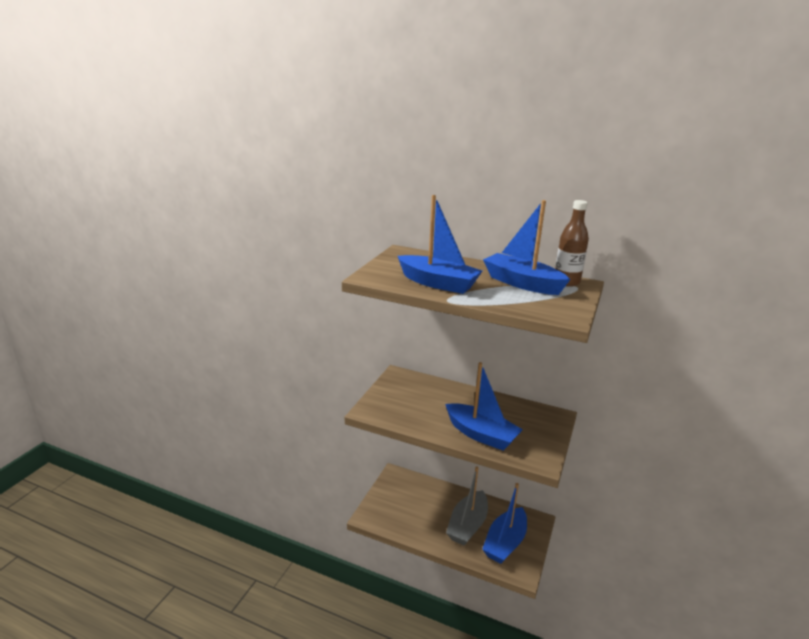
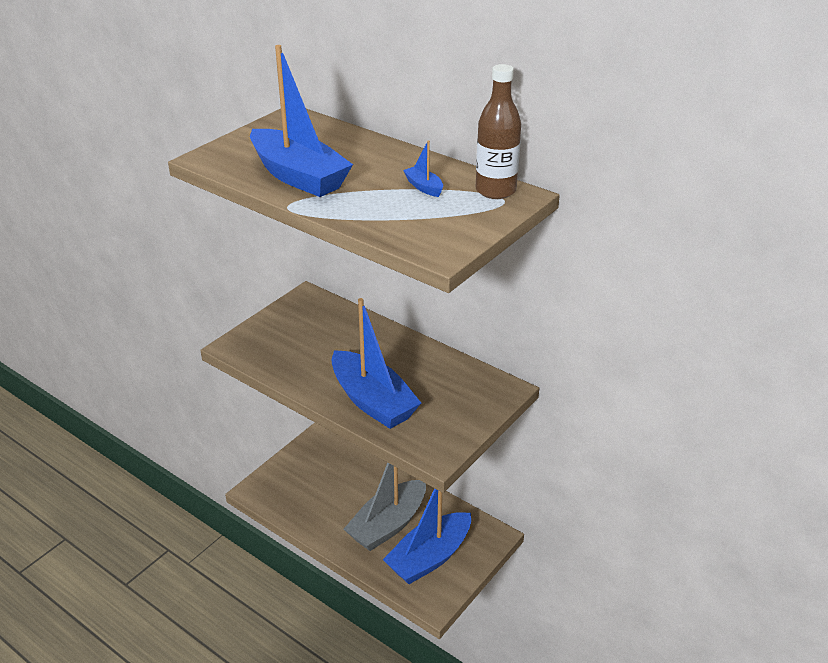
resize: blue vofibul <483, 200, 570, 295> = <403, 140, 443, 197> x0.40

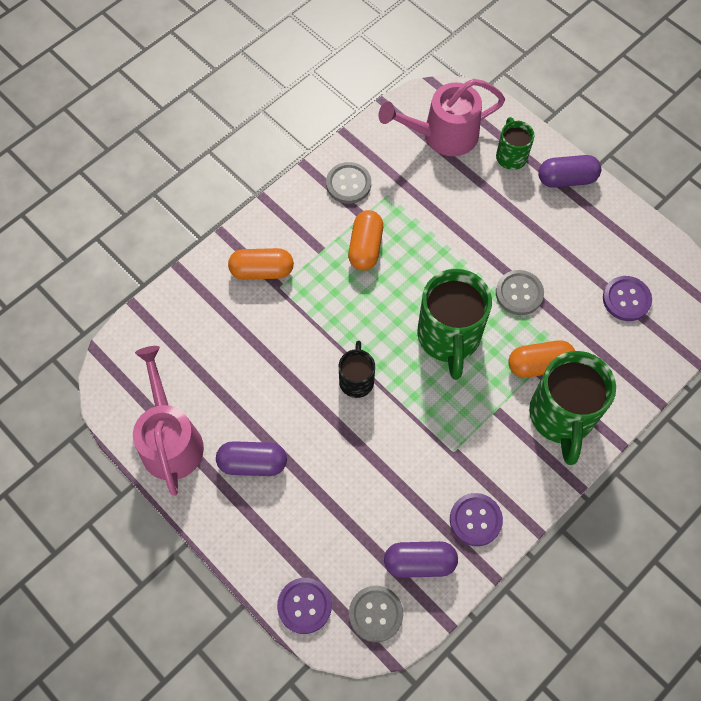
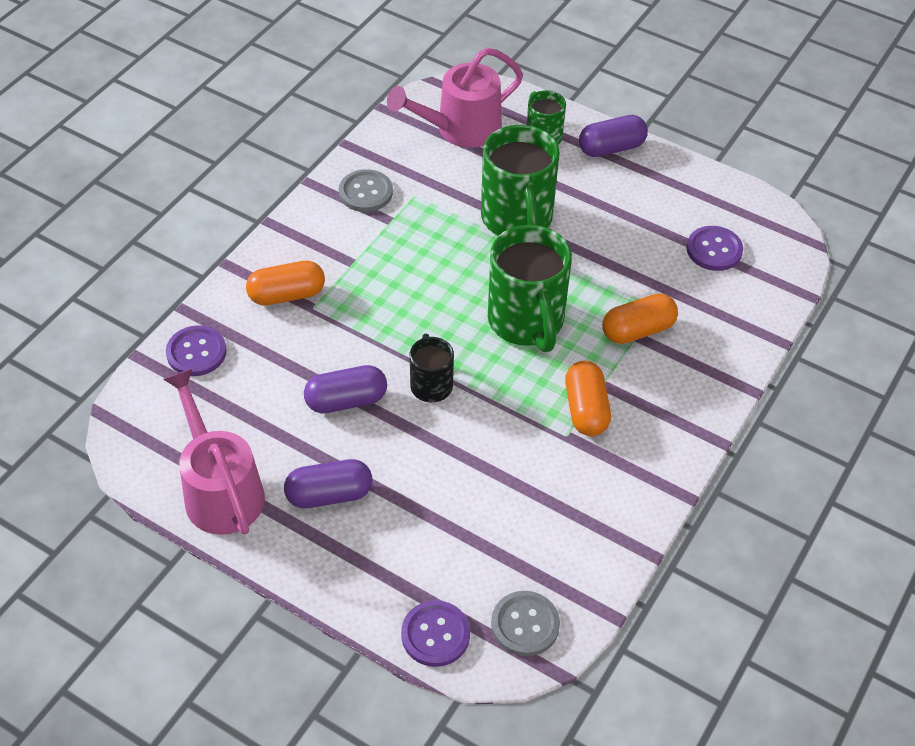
delete: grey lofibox <496, 270, 544, 315>
move: purple lofibox <450, 493, 503, 546> to <166, 325, 227, 376>; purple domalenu <384, 541, 458, 578> to <304, 365, 387, 413>; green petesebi <529, 351, 616, 465> to <481, 125, 560, 236>; orange domalenu <348, 210, 383, 271> to <565, 361, 611, 436>

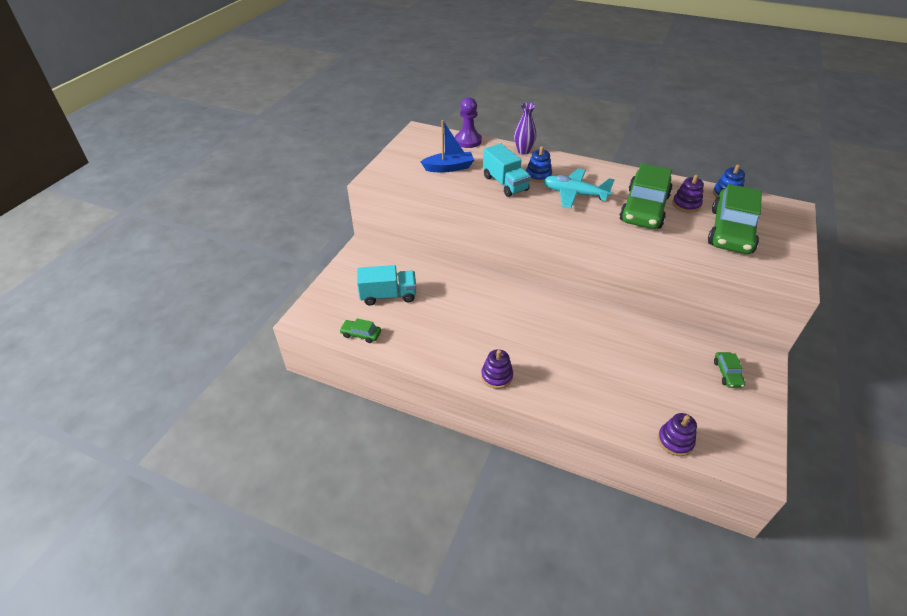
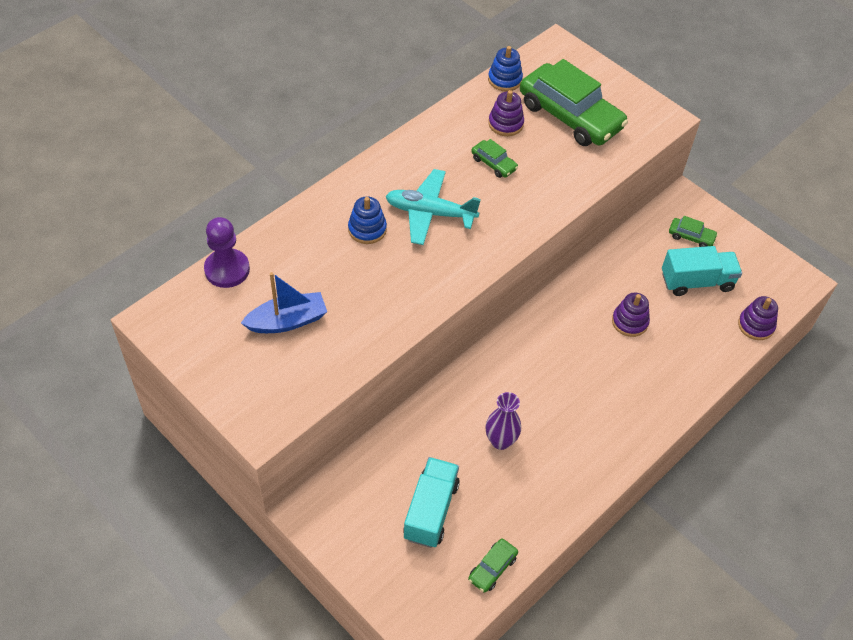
move: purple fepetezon <514, 103, 536, 155> to <486, 392, 521, 450>; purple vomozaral <481, 349, 513, 389> to <612, 292, 650, 337>; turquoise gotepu <483, 144, 531, 197> to <662, 246, 742, 296>
rotate: blue vofibul <421, 120, 474, 172> = <241, 272, 327, 333> 60 degrees clockwise; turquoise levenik <543, 169, 615, 208> = <386, 169, 481, 245> 60 degrees clockwise
resize: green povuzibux <620, 163, 673, 229> = <471, 139, 518, 178> x0.43

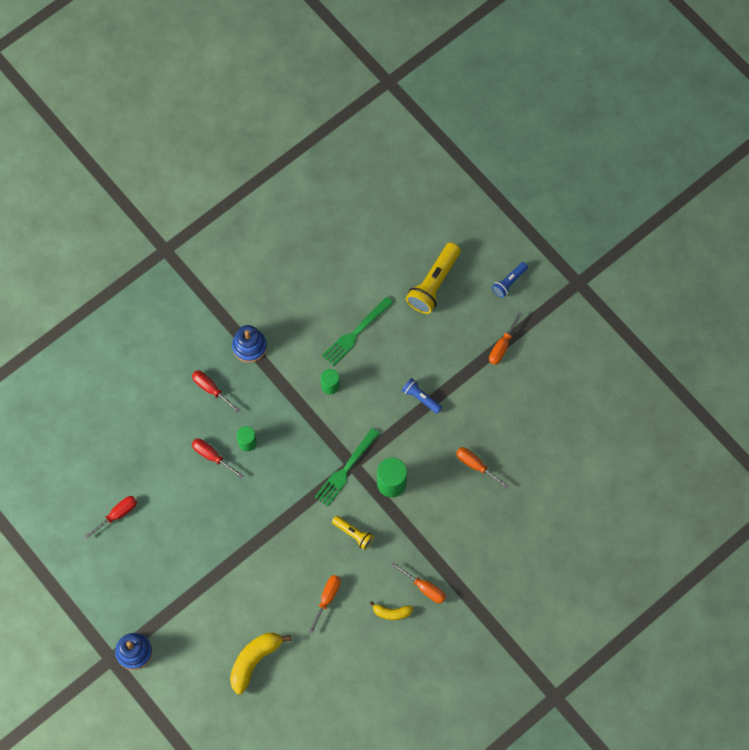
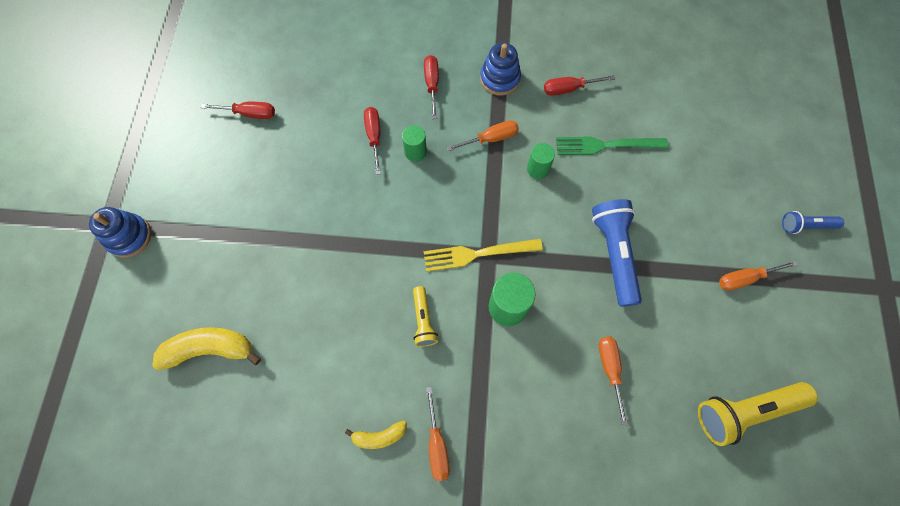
insert: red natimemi <544, 75, 615, 96>
move: orange natimemi <308, 575, 341, 634> to <447, 120, 519, 151>; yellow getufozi <406, 242, 461, 314> to <698, 382, 818, 446>
recolor: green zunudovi <315, 428, 380, 507> to yellow zunudovi <424, 239, 543, 272>
rotate: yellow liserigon <369, 601, 413, 620> = <345, 420, 407, 449> 60 degrees counterclockwise
resize: blue getufozi <402, 378, 442, 414> = <592, 199, 642, 307> x1.80

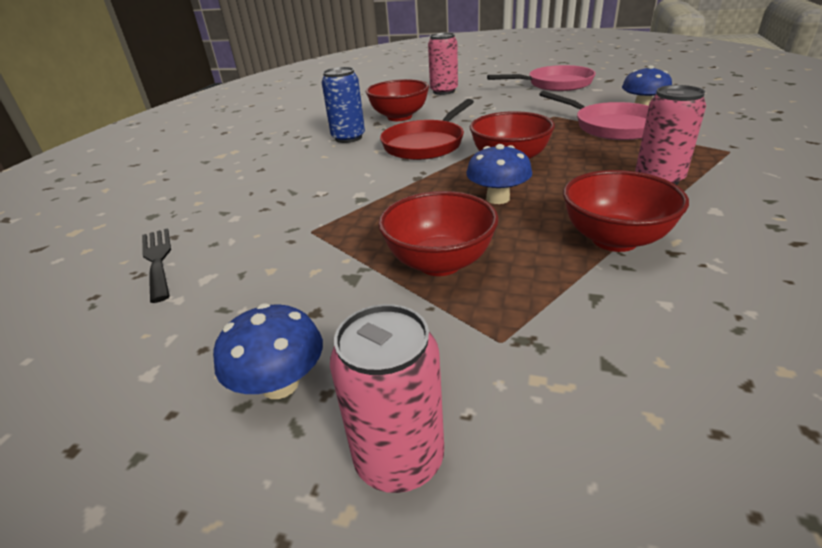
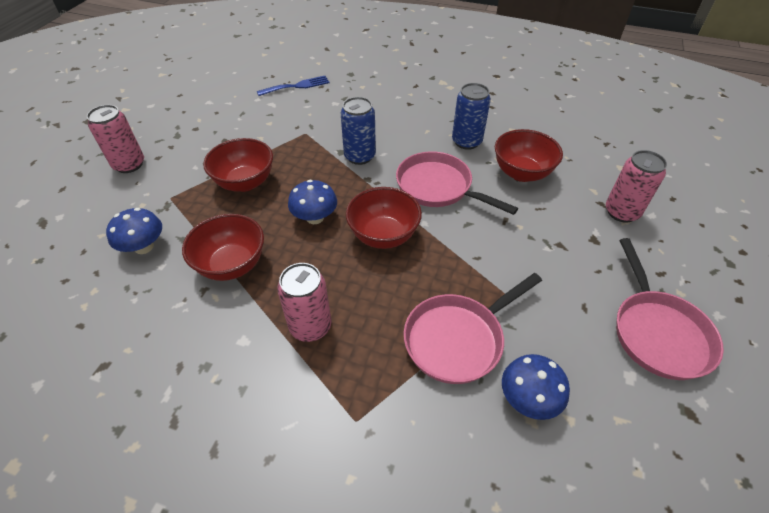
insert: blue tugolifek <341, 97, 376, 165>
move: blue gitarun <213, 303, 323, 399> to <106, 208, 162, 254>
recolor: black zunudovi <142, 228, 171, 303> to blue zunudovi <257, 76, 330, 96>; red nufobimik <380, 99, 474, 160> to pink nufobimik <396, 151, 518, 215>

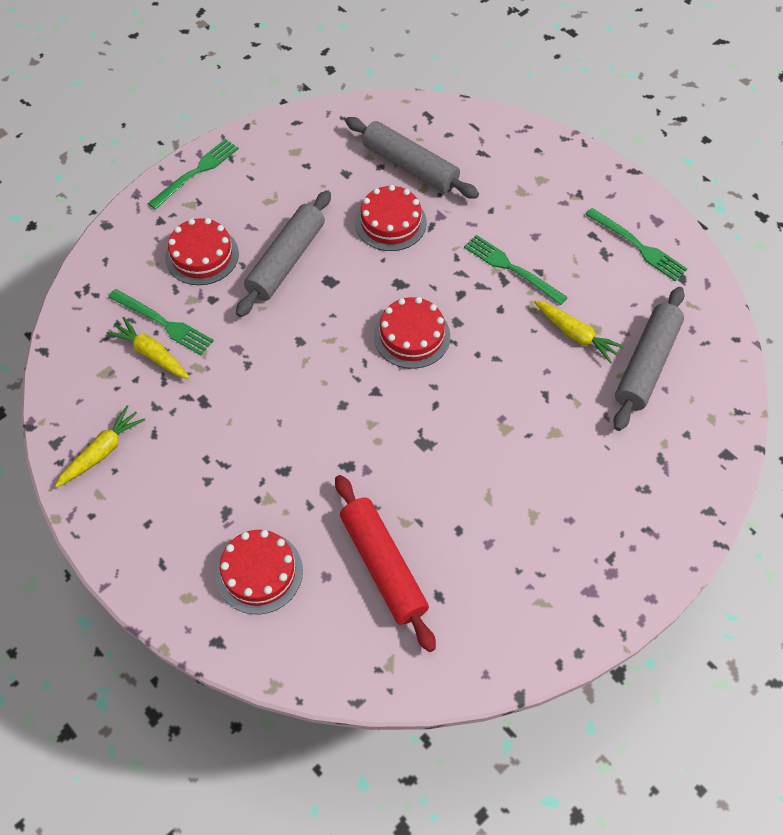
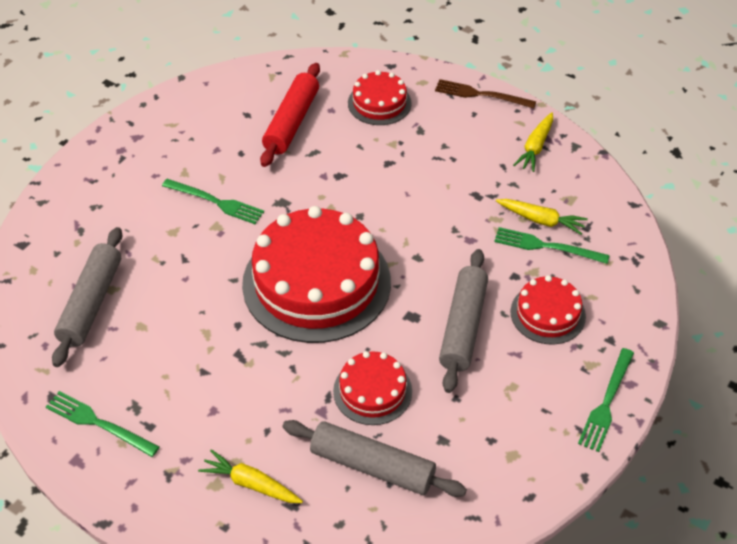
insert: brown zunudovi <435, 79, 536, 108>
move: green zunudovi <464, 235, 568, 305> to <162, 179, 264, 224>; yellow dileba <534, 300, 625, 363> to <198, 449, 303, 503>
rotate: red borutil <335, 475, 436, 652> = <260, 63, 320, 167> 60 degrees clockwise
resize: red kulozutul <374, 297, 450, 369> = <242, 206, 391, 343> x2.03

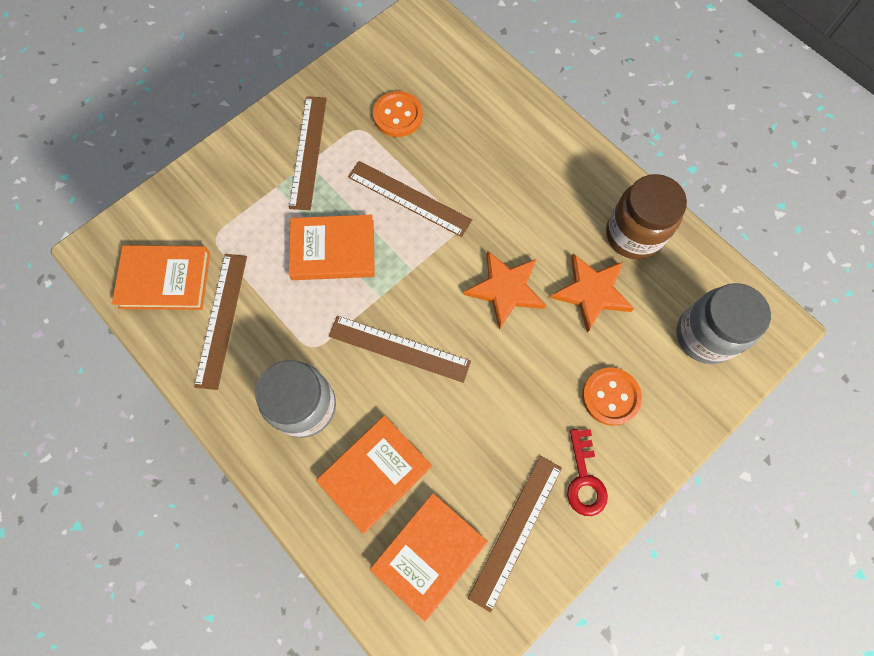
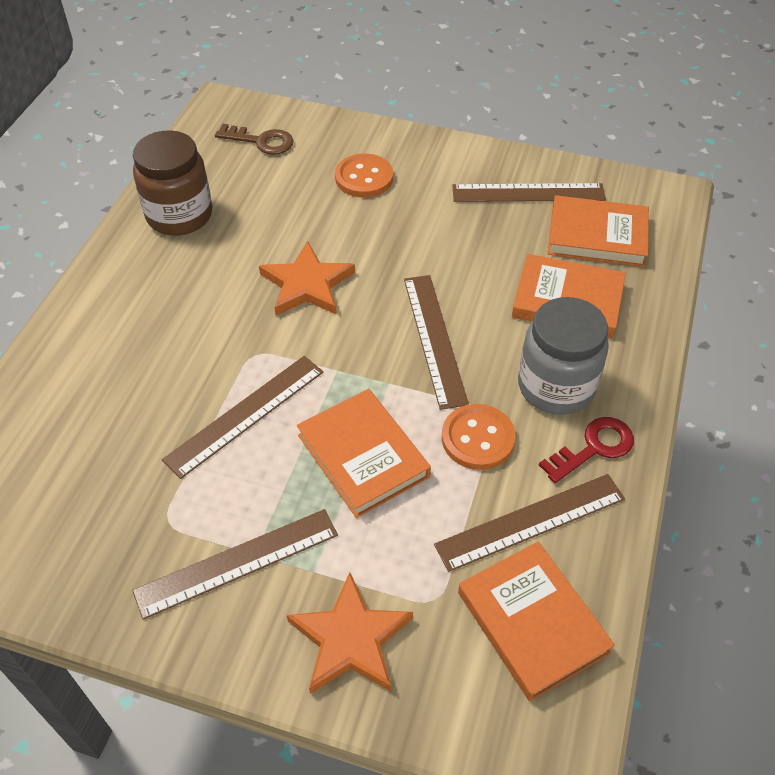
move: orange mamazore <550, 254, 634, 333> to <287, 572, 413, 694>; orange lofibox <373, 91, 423, 137> to <442, 404, 516, 470>; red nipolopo <567, 429, 608, 516> to <539, 417, 634, 483>
replace: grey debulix <676, 283, 771, 364> to brown nipolopo <215, 123, 294, 155>
rotate: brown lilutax <348, 161, 472, 237> = <162, 356, 323, 479> 45 degrees clockwise

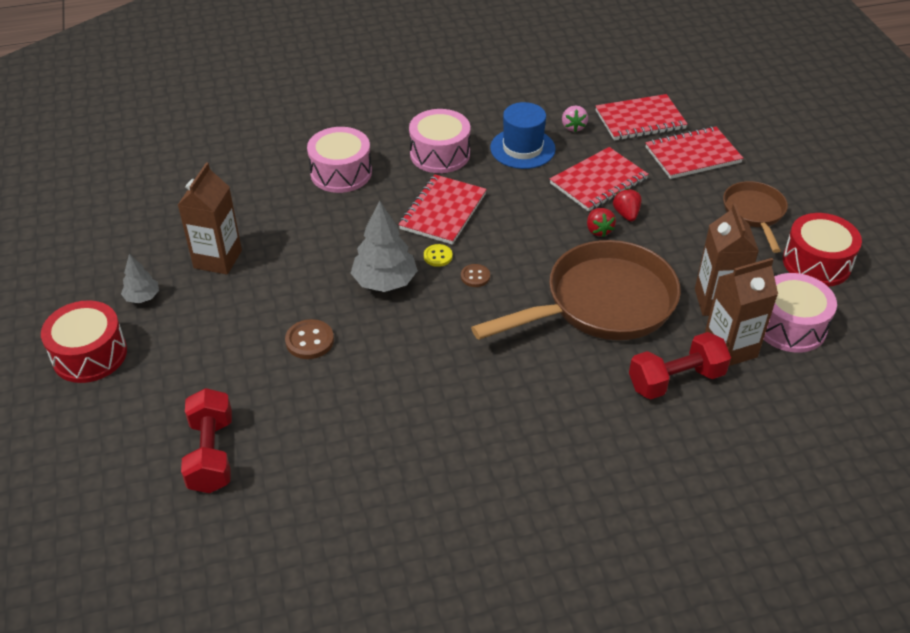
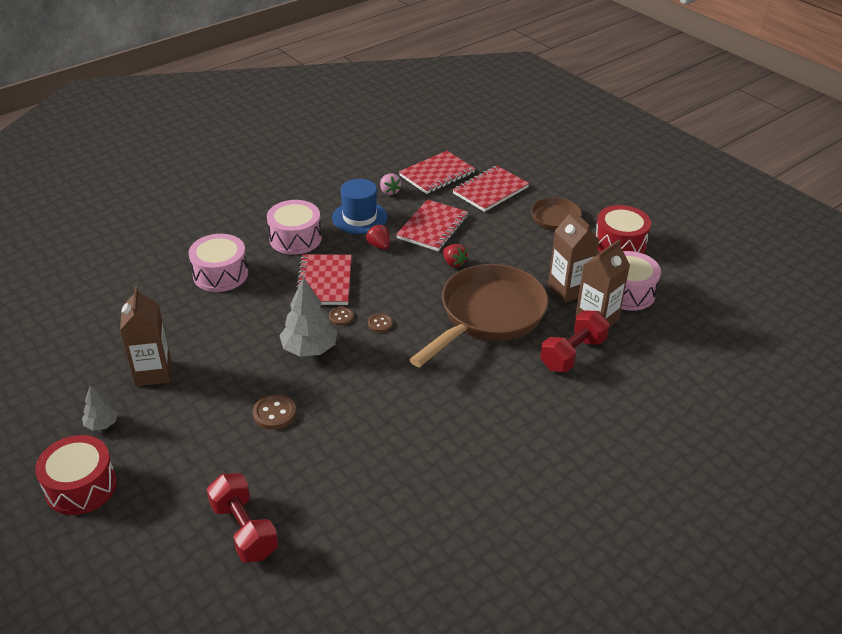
move: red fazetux <613, 188, 642, 221> to <366, 225, 389, 250>
recolor: yellow lofibox <424, 244, 452, 267> to brown lofibox <329, 307, 354, 326>

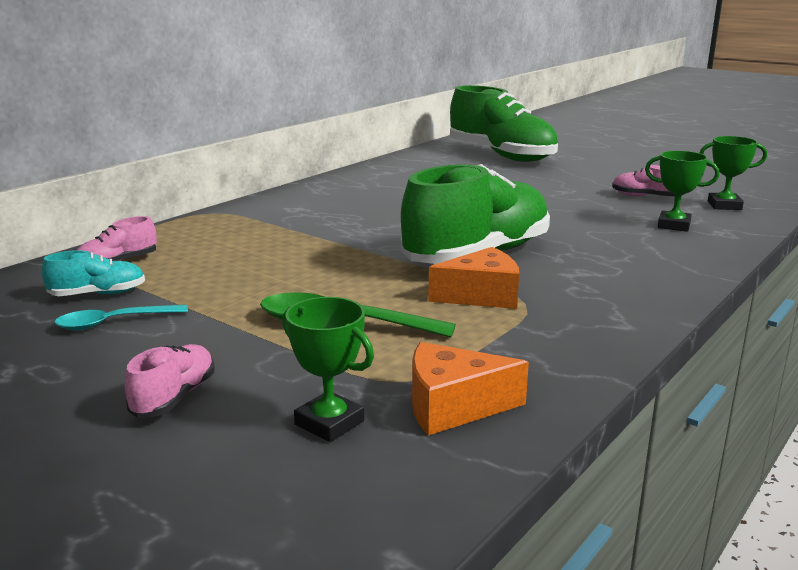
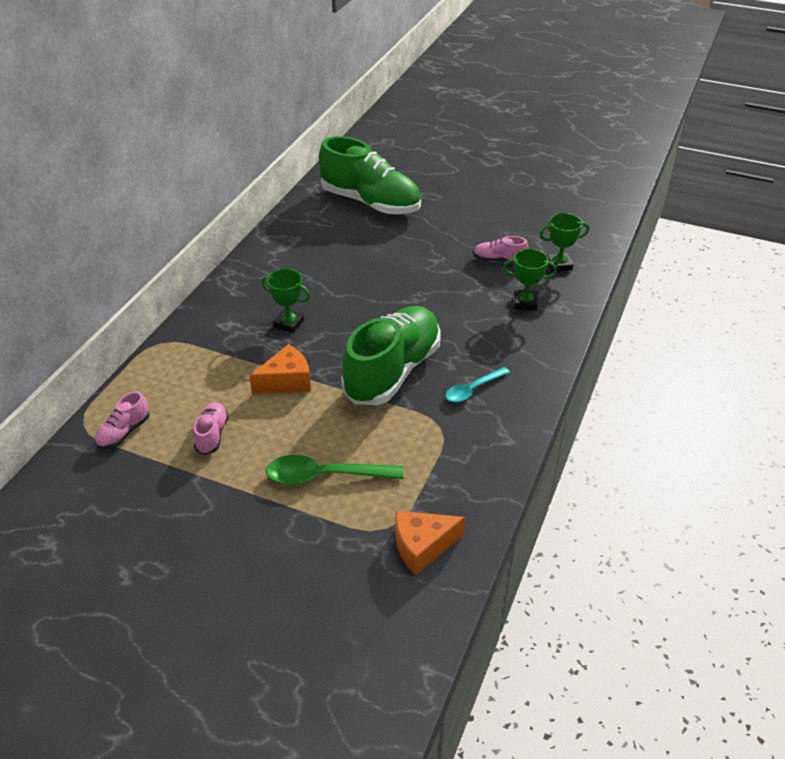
delete: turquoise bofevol <41, 250, 145, 296>
move: pink bofevol <125, 344, 215, 418> to <193, 402, 229, 455>; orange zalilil <428, 247, 519, 309> to <250, 344, 311, 394>; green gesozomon <282, 297, 374, 442> to <261, 269, 310, 333>; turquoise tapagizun <54, 304, 188, 330> to <446, 367, 510, 402>

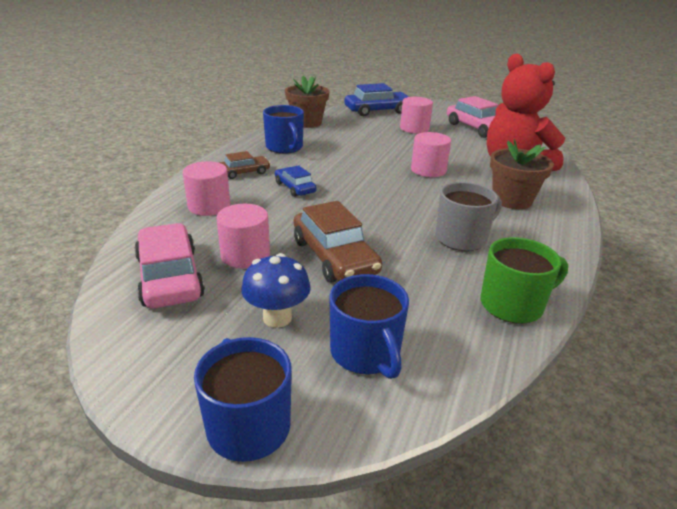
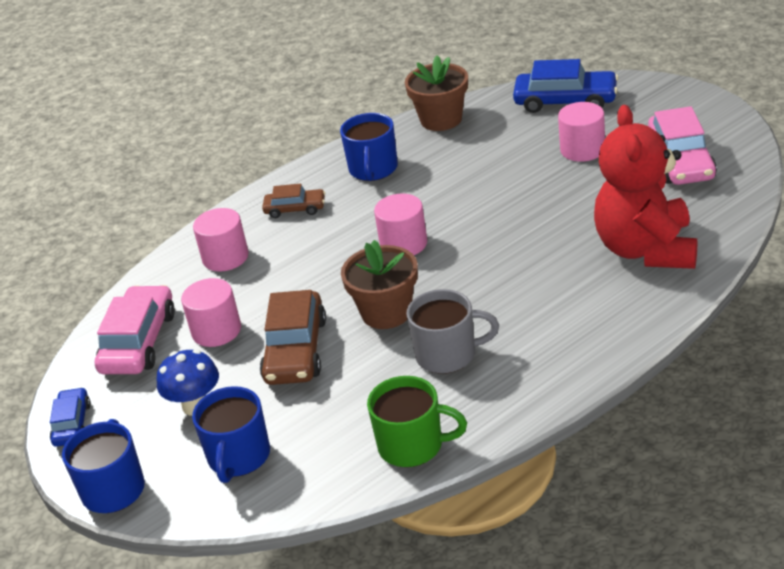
move: blue povuzibux <275, 165, 317, 197> to <50, 387, 91, 447>; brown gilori <490, 139, 554, 209> to <341, 240, 418, 329>; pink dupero <411, 132, 451, 177> to <374, 194, 427, 255>

